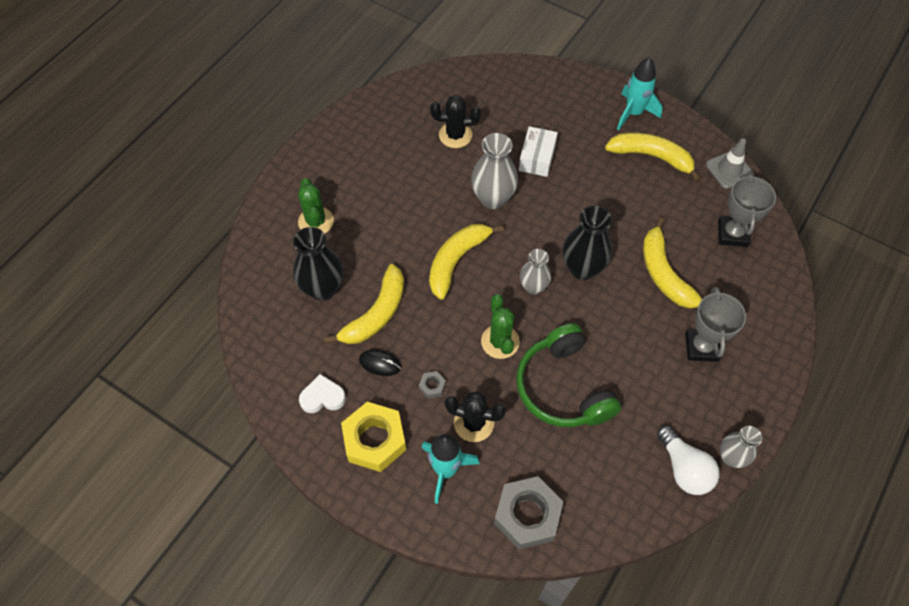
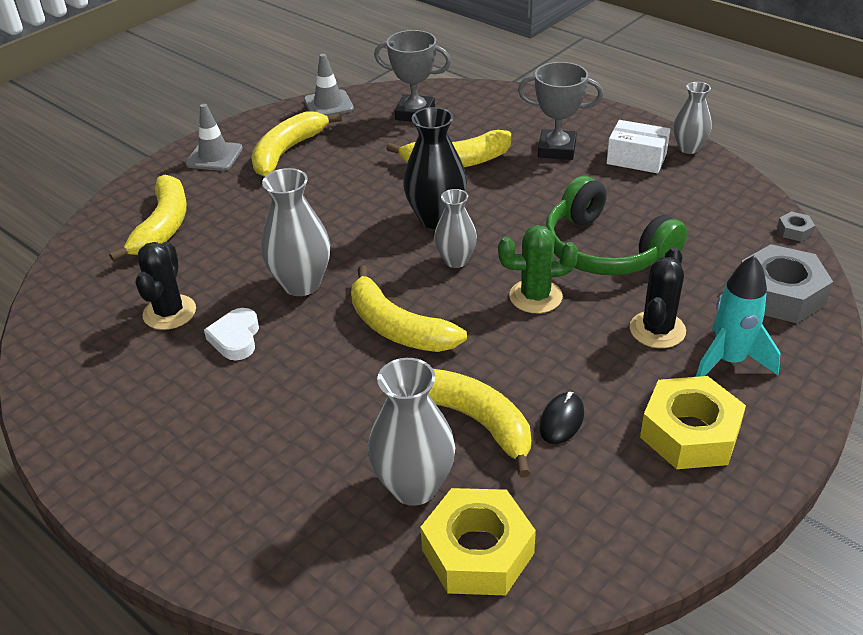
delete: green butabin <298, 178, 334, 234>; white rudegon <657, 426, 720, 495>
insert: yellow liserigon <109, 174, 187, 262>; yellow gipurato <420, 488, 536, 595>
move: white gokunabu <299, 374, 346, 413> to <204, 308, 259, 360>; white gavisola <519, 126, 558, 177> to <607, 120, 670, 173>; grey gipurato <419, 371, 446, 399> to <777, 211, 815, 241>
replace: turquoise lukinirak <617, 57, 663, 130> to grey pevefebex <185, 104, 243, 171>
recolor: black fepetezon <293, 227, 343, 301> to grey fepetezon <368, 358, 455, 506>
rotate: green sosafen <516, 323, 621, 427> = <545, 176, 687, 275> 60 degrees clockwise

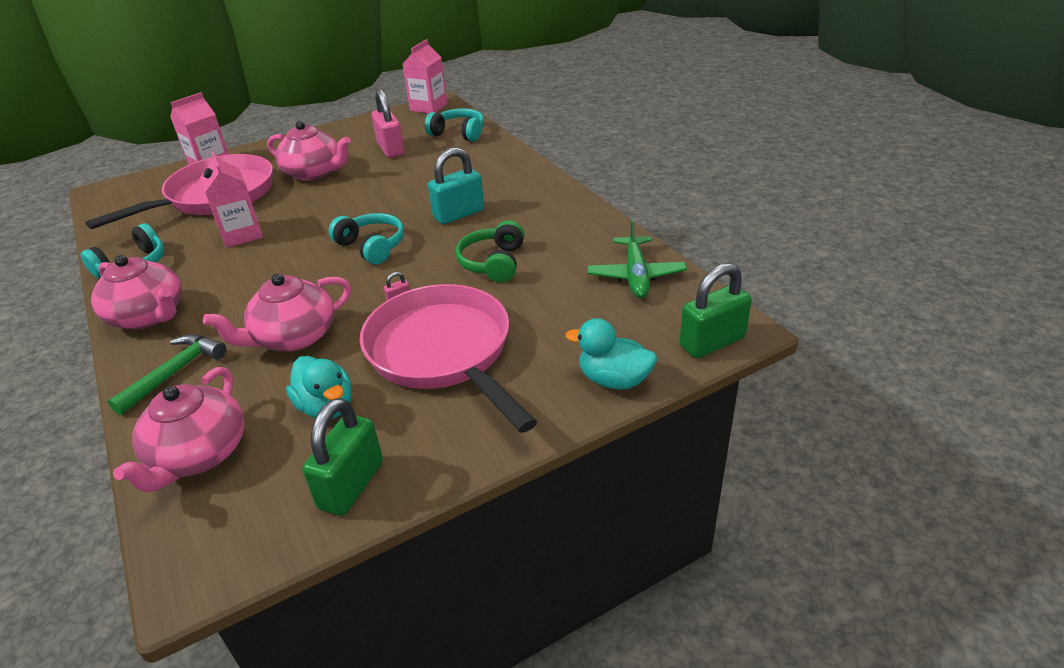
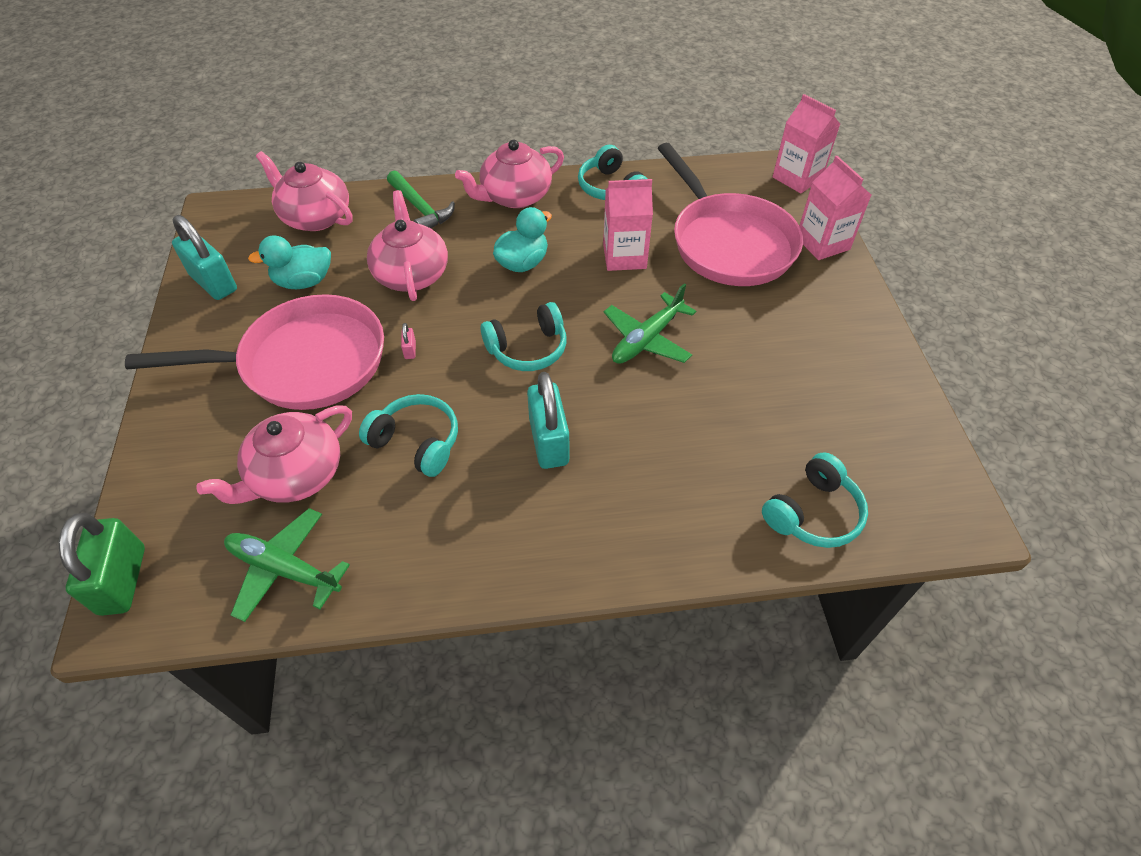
delete: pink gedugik <372, 90, 405, 158>
insert: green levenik <604, 284, 696, 364>
move: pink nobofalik <267, 121, 351, 181> to <196, 405, 352, 504>; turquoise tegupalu <565, 318, 657, 390> to <493, 207, 552, 272>; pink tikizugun <402, 39, 447, 113> to <773, 94, 840, 193>
recolor: green gedugik <302, 398, 383, 516> to turquoise gedugik <172, 215, 237, 300>; green sosafen <455, 220, 524, 283> to turquoise sosafen <359, 394, 458, 477>

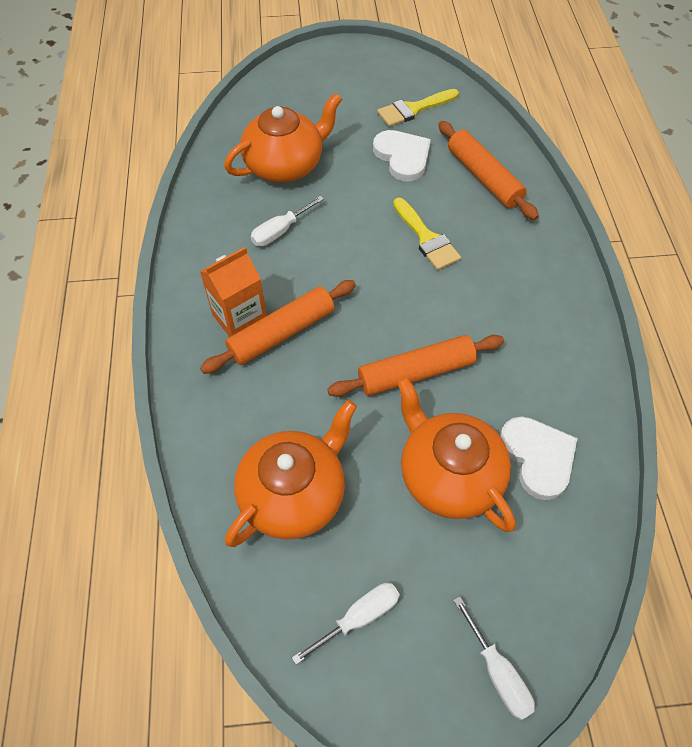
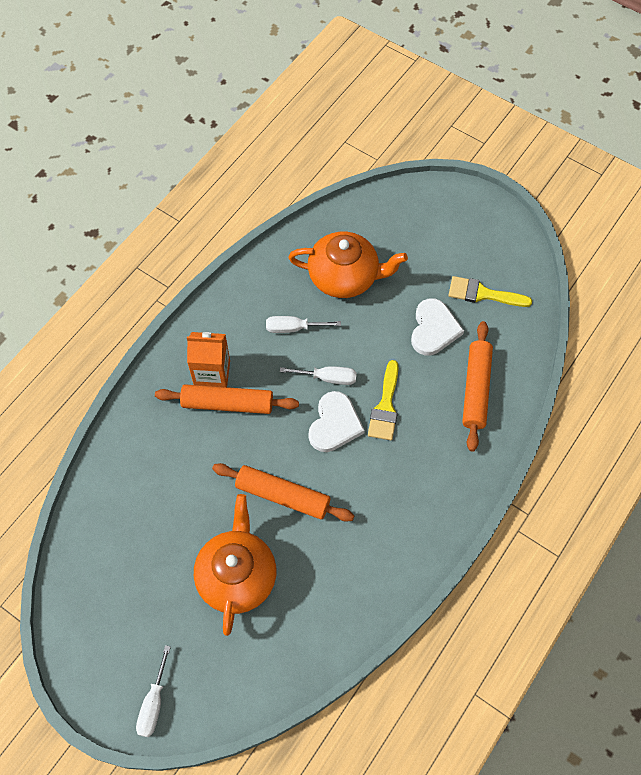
delete: orange nobofalik <225, 400, 357, 547>
move: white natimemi <292, 583, 400, 665> to <280, 366, 357, 385>; white gokunabu <500, 416, 578, 500> to <308, 391, 365, 452>

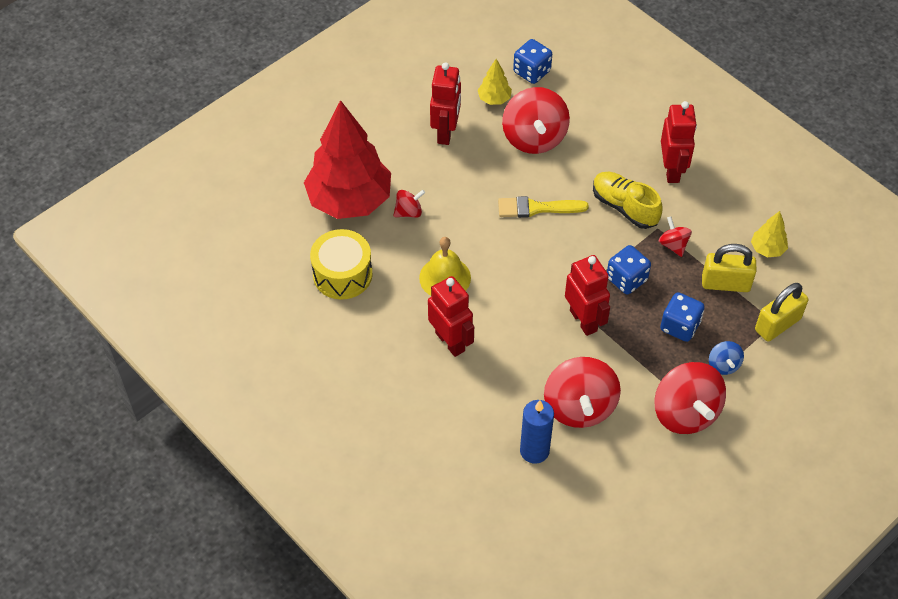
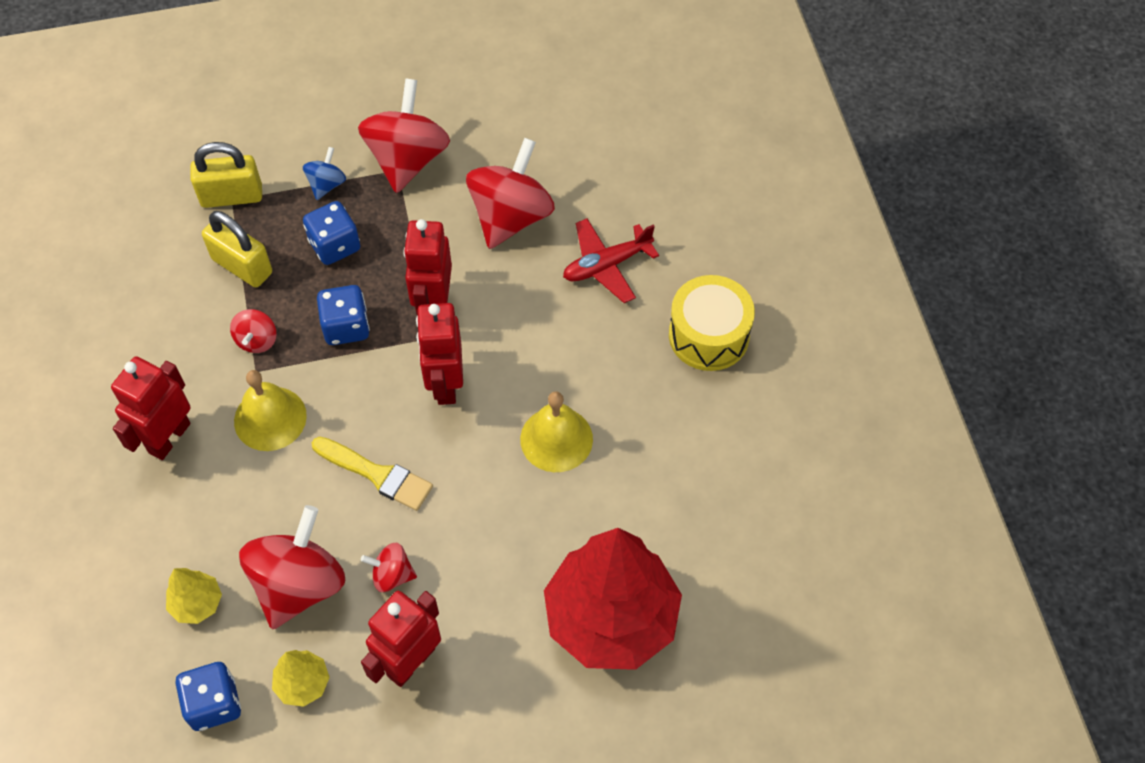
delete: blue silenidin <520, 400, 554, 464>
insert: red levenik <563, 218, 659, 303>
move: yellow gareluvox <751, 211, 788, 257> to <166, 568, 222, 624>; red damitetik <393, 190, 425, 218> to <361, 543, 417, 592>; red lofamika <428, 276, 474, 357> to <416, 303, 463, 405>; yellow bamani <310, 229, 372, 300> to <669, 275, 755, 371>
replace: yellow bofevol <593, 172, 662, 229> to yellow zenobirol <234, 370, 307, 451>

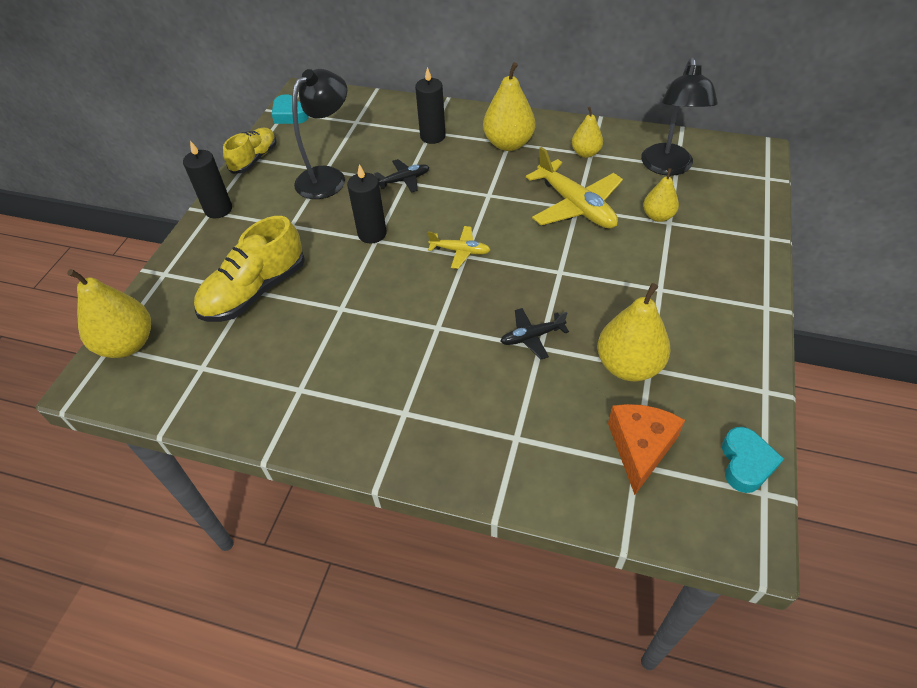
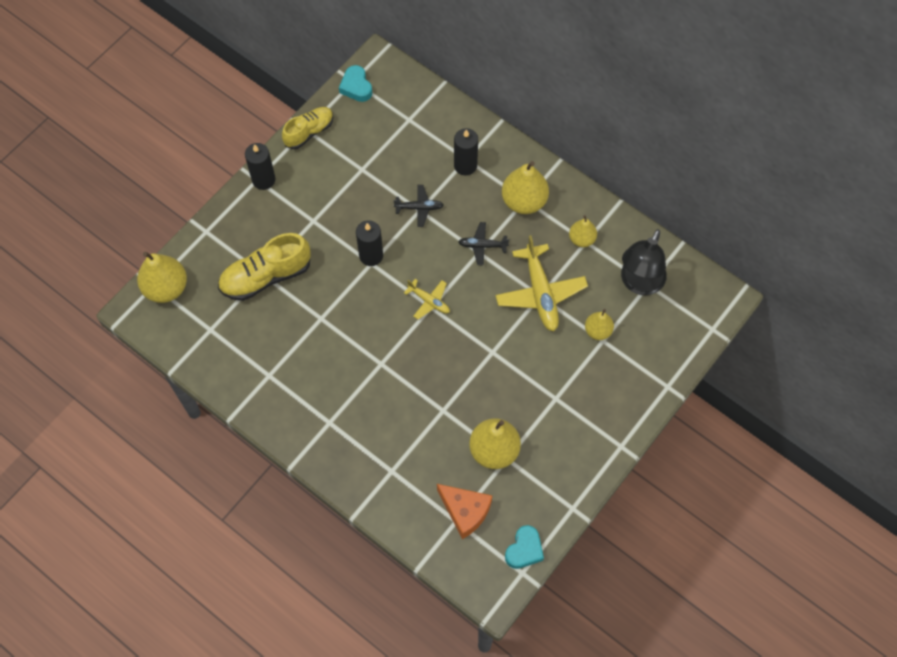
delete: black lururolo <292, 69, 347, 199>
move: black levenik <500, 308, 569, 359> to <458, 222, 509, 266>
rotate: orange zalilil <608, 404, 685, 495> = <437, 484, 492, 539> 90 degrees clockwise

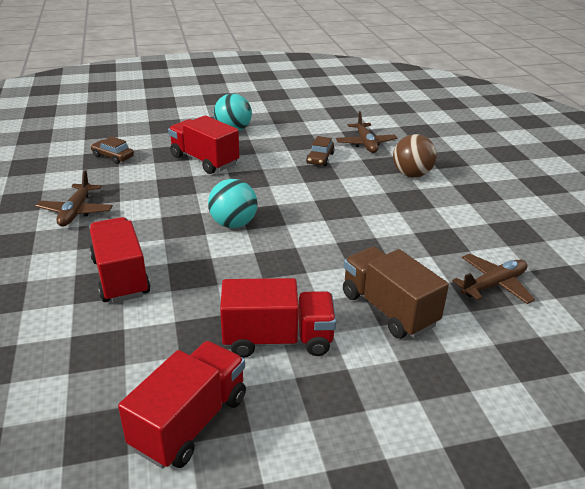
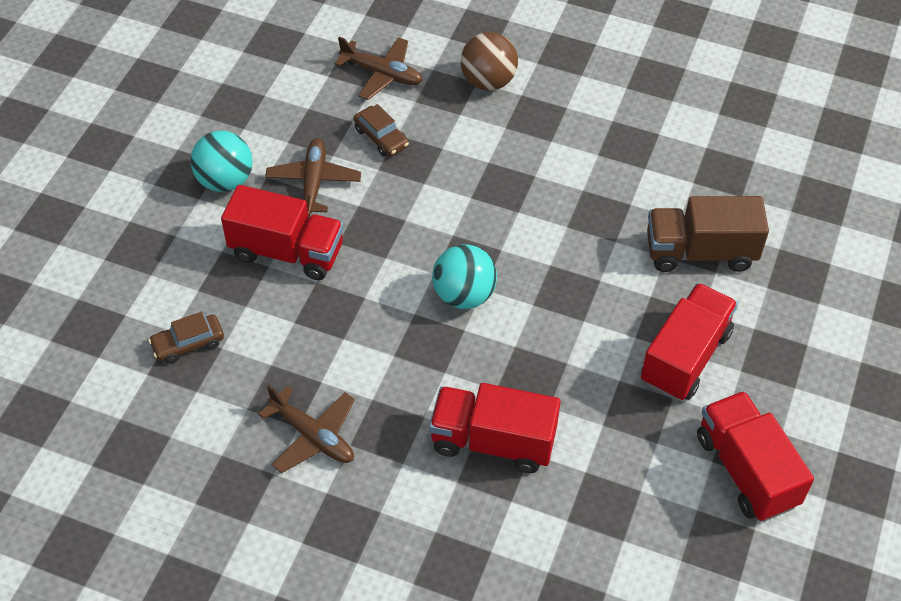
move: brown levenik <452, 254, 535, 304> to <265, 138, 361, 216>
rotate: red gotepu <168, 116, 239, 174> = <221, 185, 344, 280> 150 degrees counterclockwise

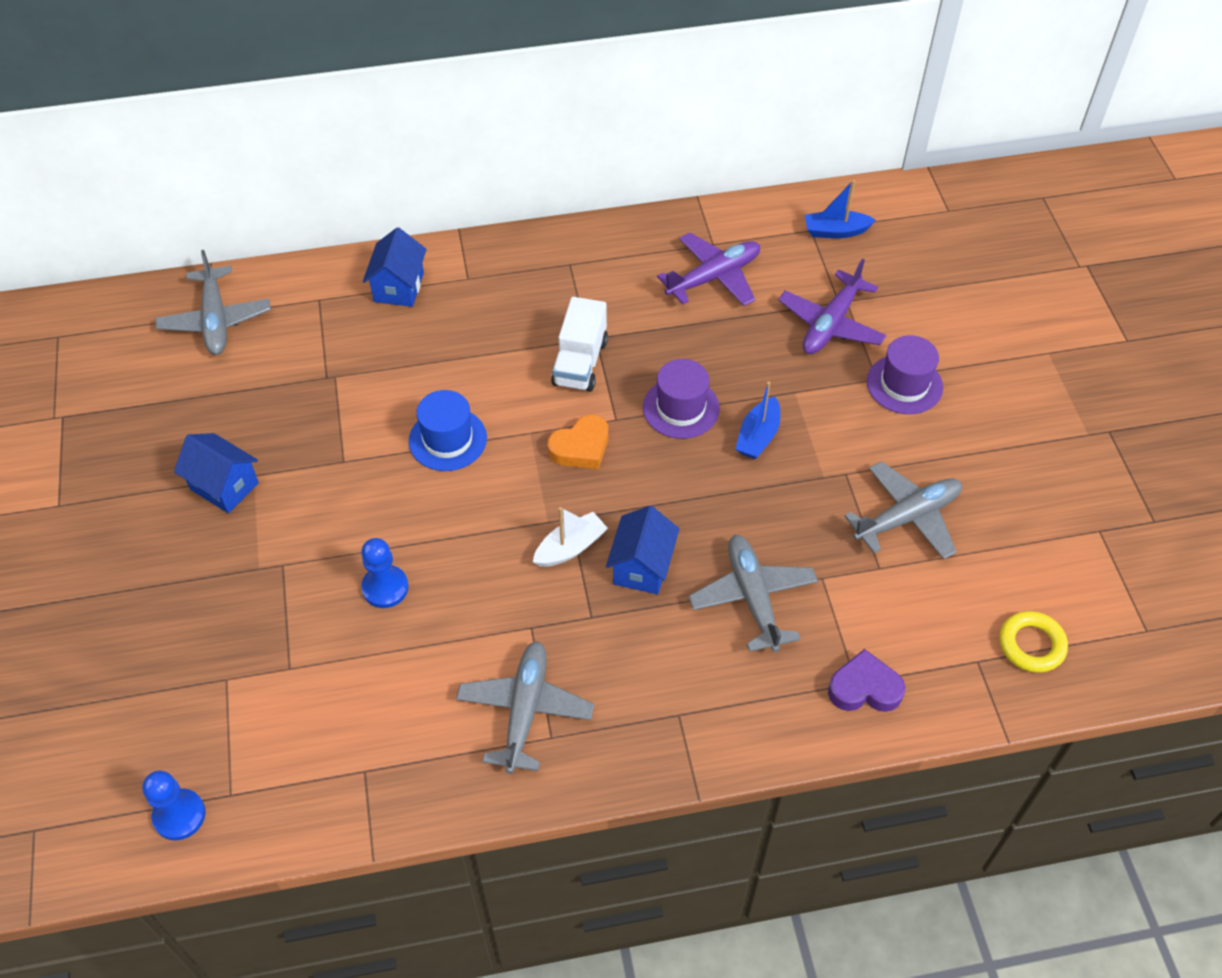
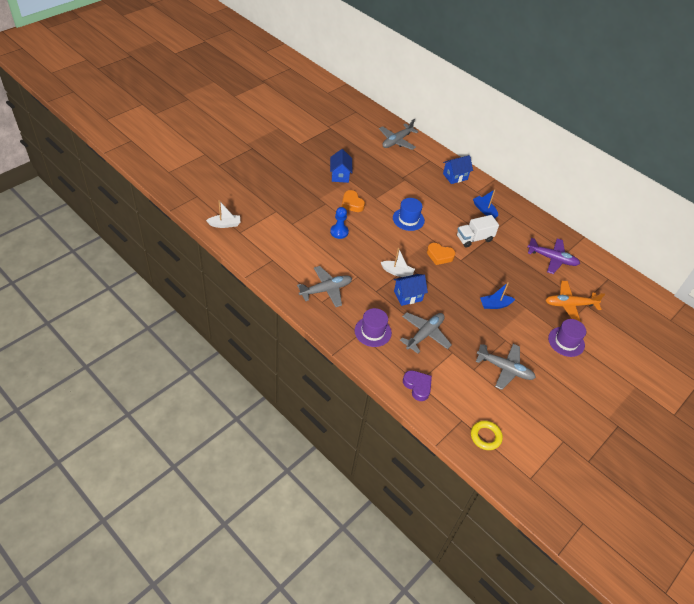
insert: orange gokunabu <342, 190, 365, 212>
move: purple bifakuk <643, 359, 720, 439> to <355, 308, 392, 347>; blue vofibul <805, 180, 876, 238> to <473, 189, 498, 219>
replace: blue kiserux <142, 770, 205, 840> to white vofibul <206, 200, 240, 228>
recolor: purple levenik <778, 258, 886, 354> to orange levenik <545, 281, 605, 322>

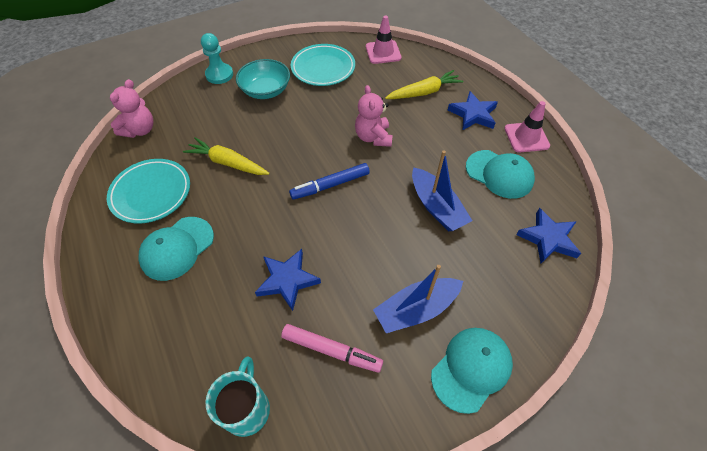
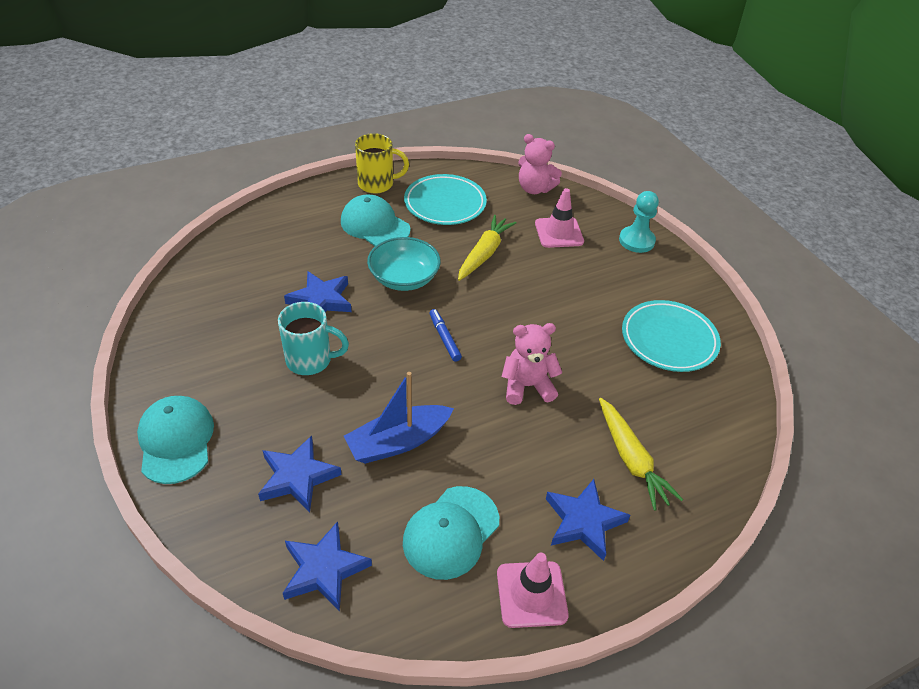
delete: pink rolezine <281, 324, 383, 373>; blue vofibul <373, 265, 463, 333>
insert: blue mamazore <258, 435, 342, 512>; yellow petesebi <355, 133, 409, 194>
move: turquoise petesebi <205, 356, 270, 437> to <278, 302, 349, 375>; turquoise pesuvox <236, 59, 290, 99> to <367, 237, 441, 291>; pink pevefebex <366, 15, 402, 64> to <535, 188, 584, 248>
rotate: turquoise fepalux <431, 328, 513, 414> = <137, 396, 214, 484> 150 degrees counterclockwise
resize: blue rolezine <289, 163, 370, 200> = <429, 309, 462, 362> x0.66

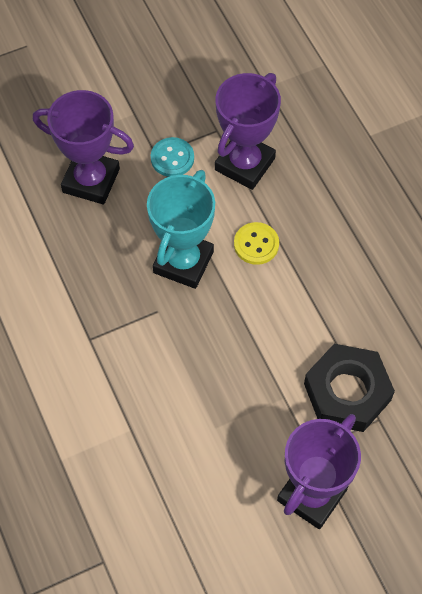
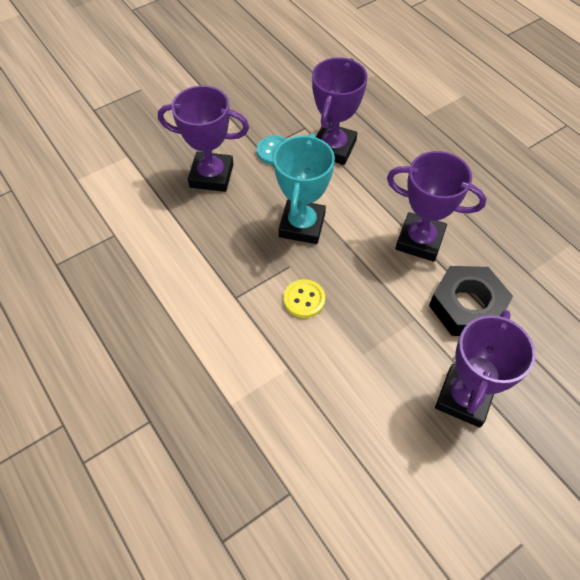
insert: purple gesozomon <387, 151, 486, 262>
move: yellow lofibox <234, 222, 279, 265> to <284, 279, 325, 318>

